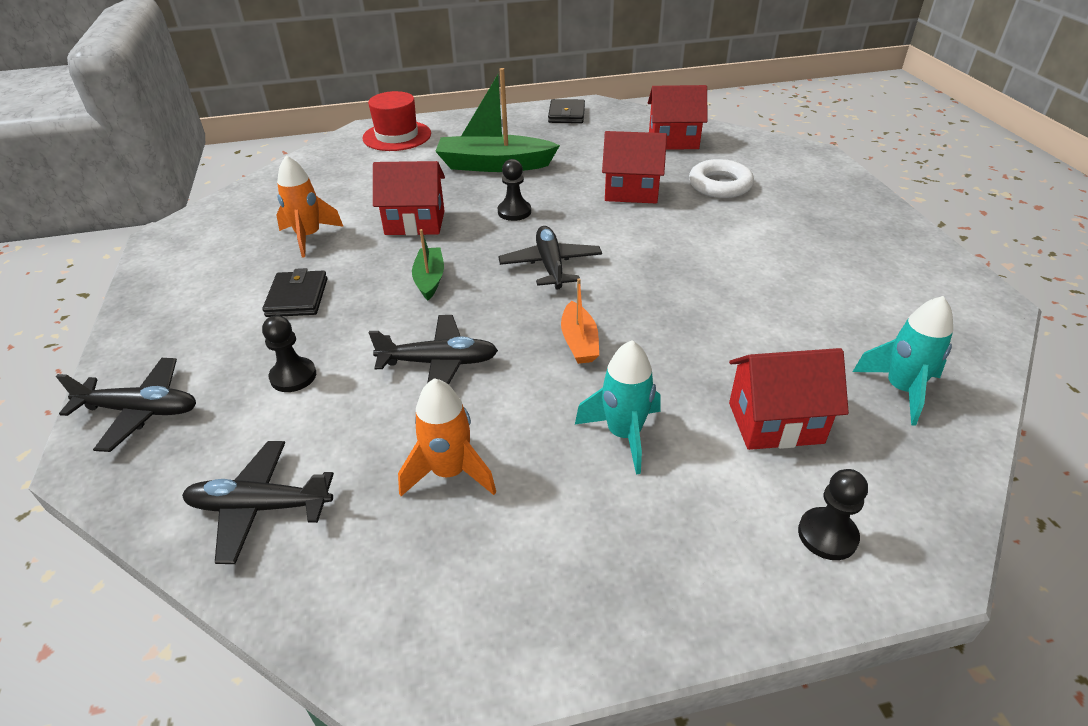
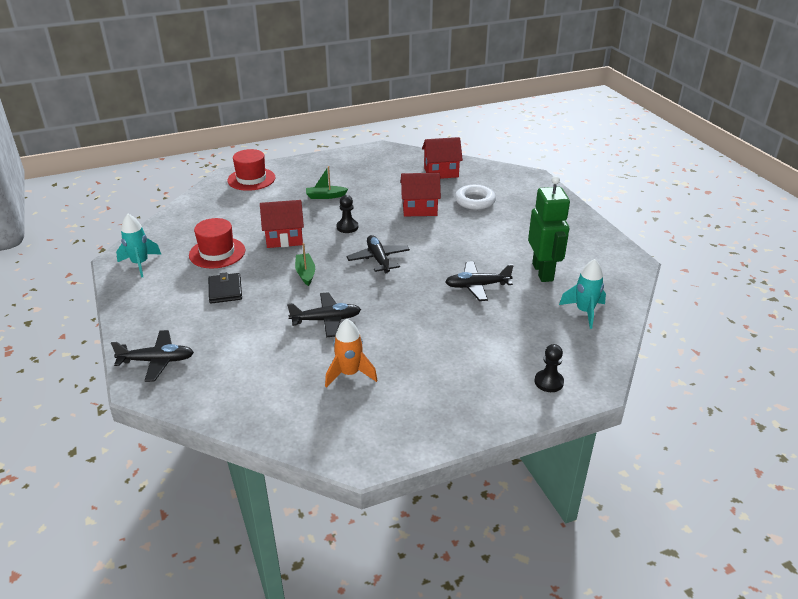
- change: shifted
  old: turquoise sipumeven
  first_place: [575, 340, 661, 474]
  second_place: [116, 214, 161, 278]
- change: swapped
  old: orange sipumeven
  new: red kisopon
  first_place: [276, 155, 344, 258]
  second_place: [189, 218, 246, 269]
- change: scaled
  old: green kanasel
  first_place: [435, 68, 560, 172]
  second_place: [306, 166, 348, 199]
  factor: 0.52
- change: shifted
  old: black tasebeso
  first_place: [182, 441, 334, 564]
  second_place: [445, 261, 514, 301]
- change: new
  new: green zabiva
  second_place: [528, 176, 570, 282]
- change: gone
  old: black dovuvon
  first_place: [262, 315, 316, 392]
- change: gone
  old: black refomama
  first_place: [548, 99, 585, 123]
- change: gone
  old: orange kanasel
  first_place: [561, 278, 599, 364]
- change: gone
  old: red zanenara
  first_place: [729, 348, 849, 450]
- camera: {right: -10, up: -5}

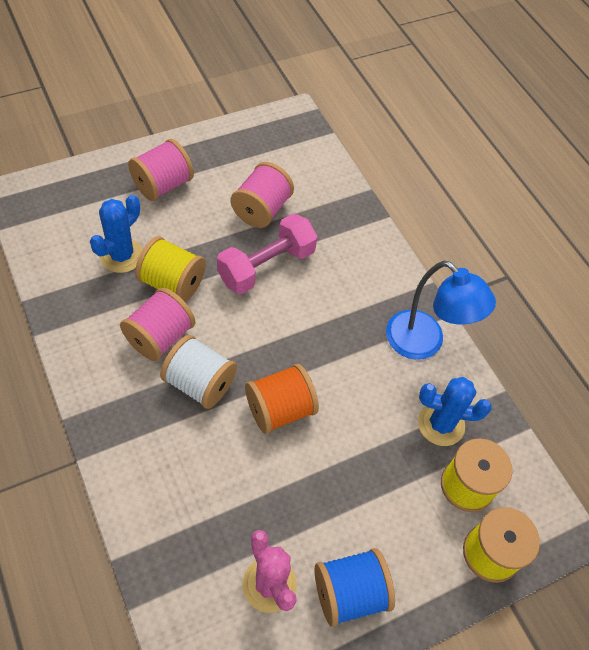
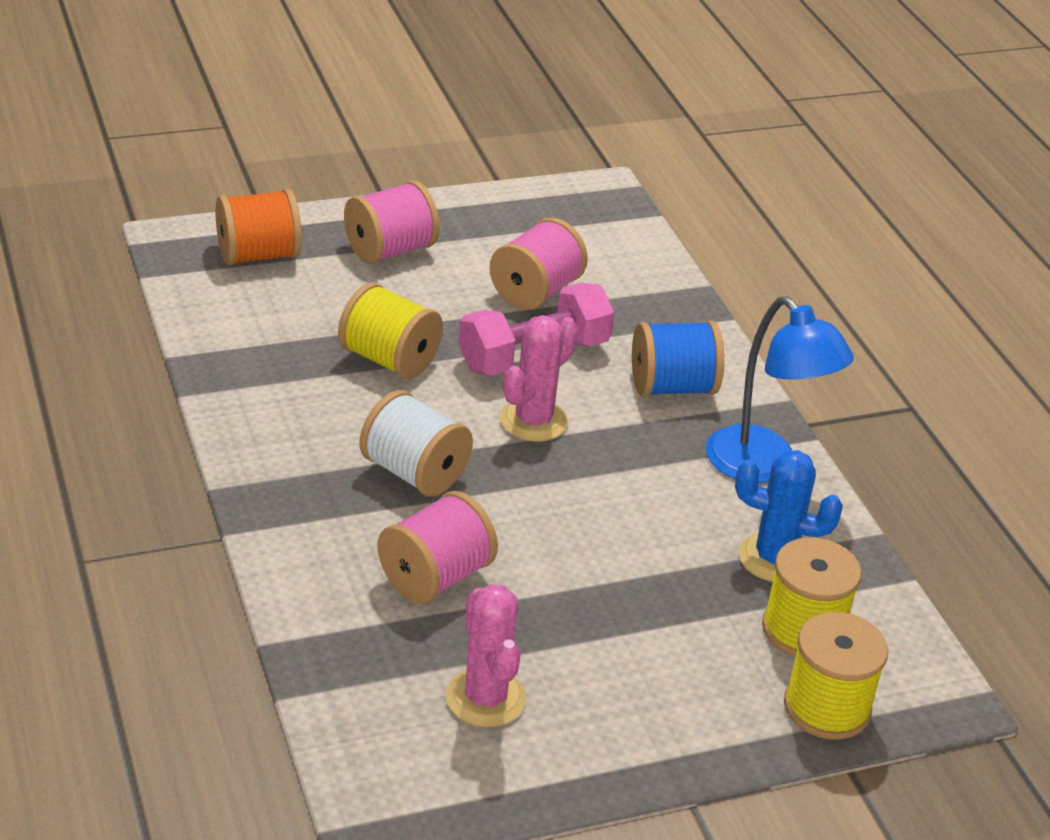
- change: shifted
  old: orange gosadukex
  first_place: [245, 364, 319, 434]
  second_place: [215, 189, 302, 266]
- change: shifted
  old: pink gosadukex
  first_place: [120, 287, 195, 361]
  second_place: [377, 491, 498, 604]
- change: new
  new: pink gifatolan
  second_place: [500, 315, 578, 442]
- change: shifted
  old: blue gosadukex
  first_place: [315, 548, 395, 627]
  second_place: [632, 321, 724, 397]
- change: gone
  old: blue gifatolan
  first_place: [90, 195, 143, 273]
- camera: {right: 10, up: -20}

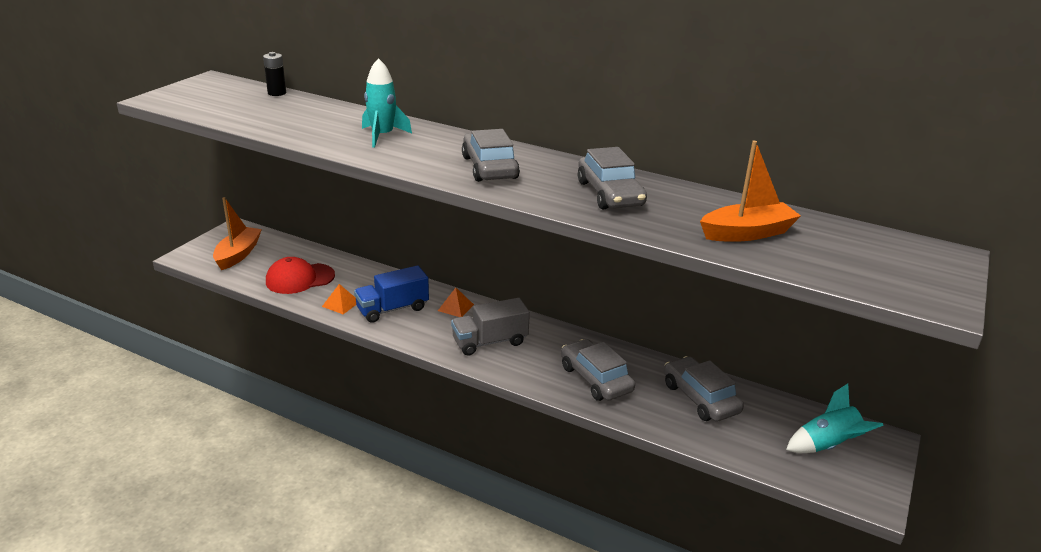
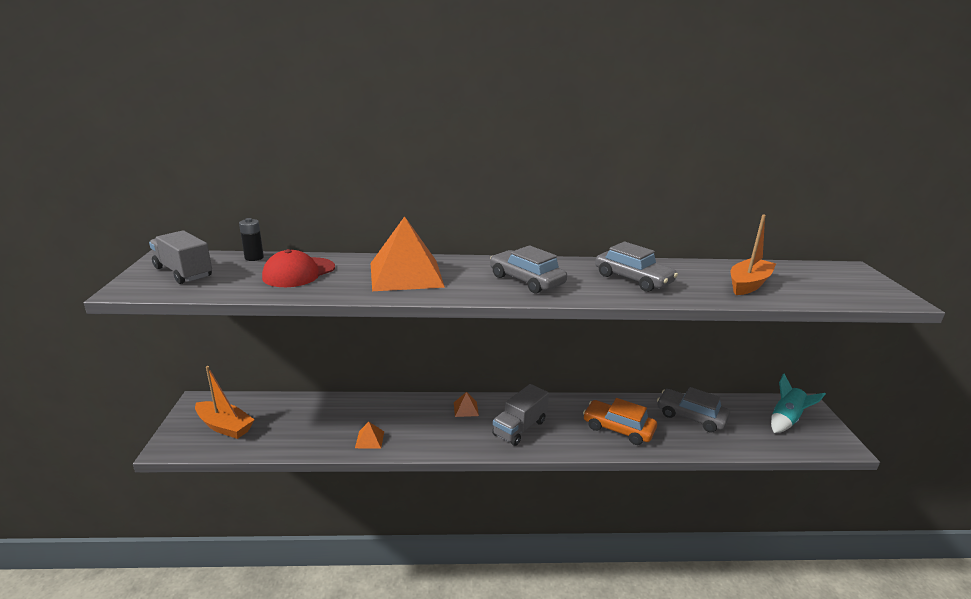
- change: new
  new: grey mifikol
  second_place: [149, 230, 212, 284]
- change: rotated
  old: orange kanasel
  first_place: [213, 197, 262, 270]
  second_place: [195, 366, 255, 439]
  degrees: 135
- change: shifted
  old: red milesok
  first_place: [266, 257, 335, 294]
  second_place: [262, 249, 335, 287]
- change: swapped
  old: turquoise sipumeven
  new: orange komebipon
  first_place: [362, 58, 412, 148]
  second_place: [371, 216, 445, 291]
- change: repainted
  old: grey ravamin
  new: orange ravamin
  first_place: [561, 339, 635, 401]
  second_place: [583, 398, 657, 445]
- change: gone
  old: blue mifikol
  first_place: [354, 265, 429, 323]
- camera: {right: -30, up: -5}

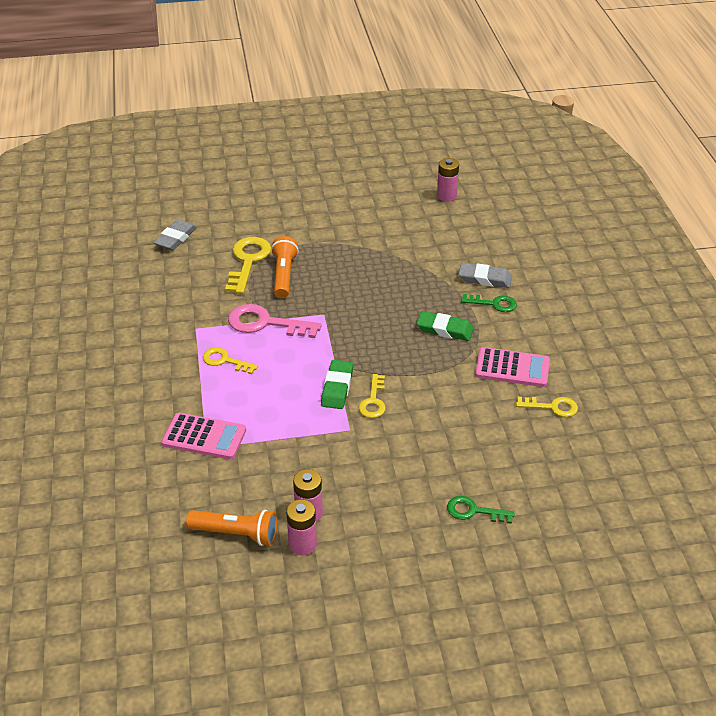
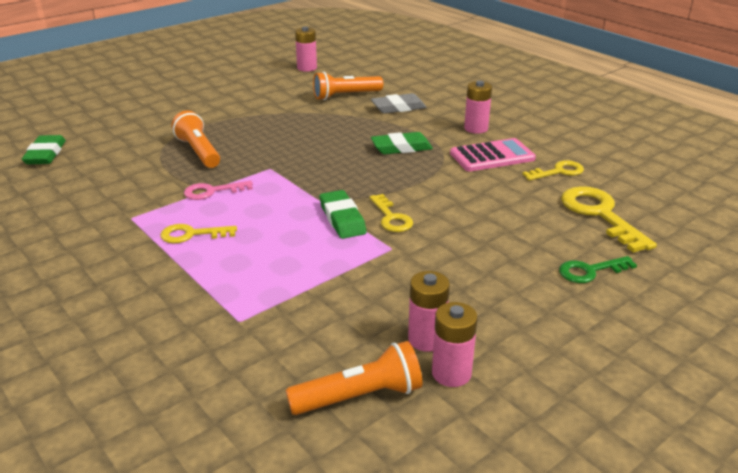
- change: repainted
  old: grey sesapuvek
  new: green sesapuvek
  first_place: [153, 220, 197, 251]
  second_place: [22, 135, 66, 164]
- change: scaled
  old: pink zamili
  first_place: [228, 304, 322, 338]
  second_place: [184, 180, 253, 200]
  factor: 0.6
- change: new
  new: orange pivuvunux
  second_place: [313, 71, 383, 100]
- change: new
  new: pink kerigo
  second_place: [464, 81, 492, 134]
- change: shifted
  old: yellow zamili
  first_place: [225, 237, 271, 294]
  second_place: [561, 186, 657, 253]
- change: gone
  old: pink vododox
  first_place: [162, 413, 246, 459]
- change: gone
  old: green zamili
  first_place: [461, 294, 517, 312]
- camera: {right: -30, up: -10}

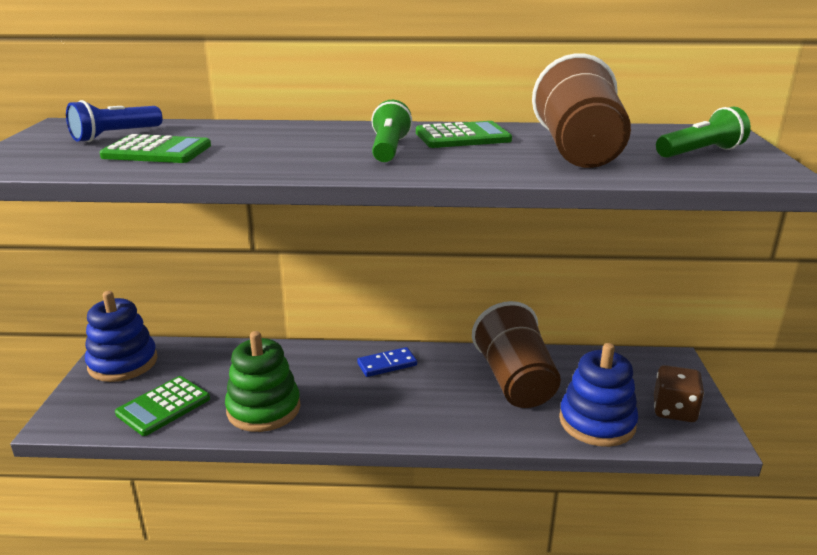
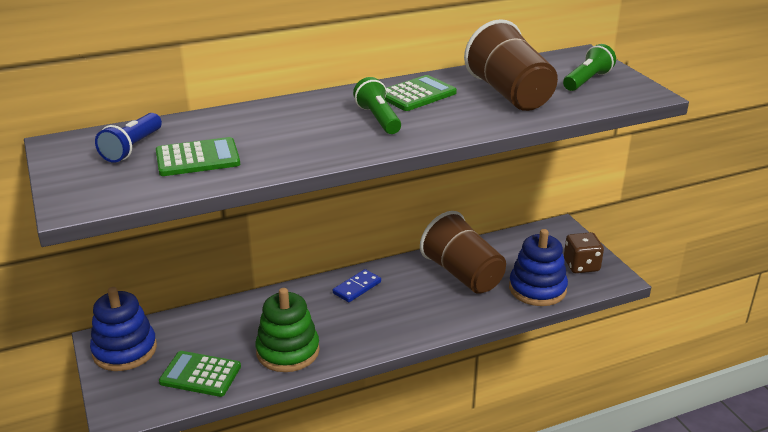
- change: rotated
  old: green vododox
  first_place: [115, 376, 210, 436]
  second_place: [159, 351, 241, 397]
  degrees: 90
- camera: {right: -25, up: 5}

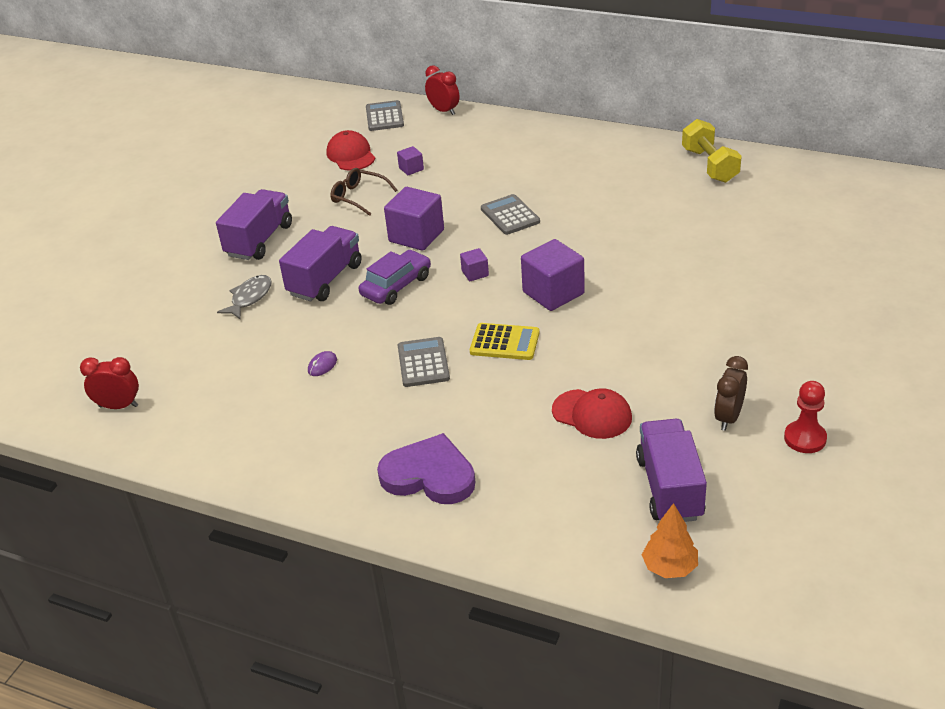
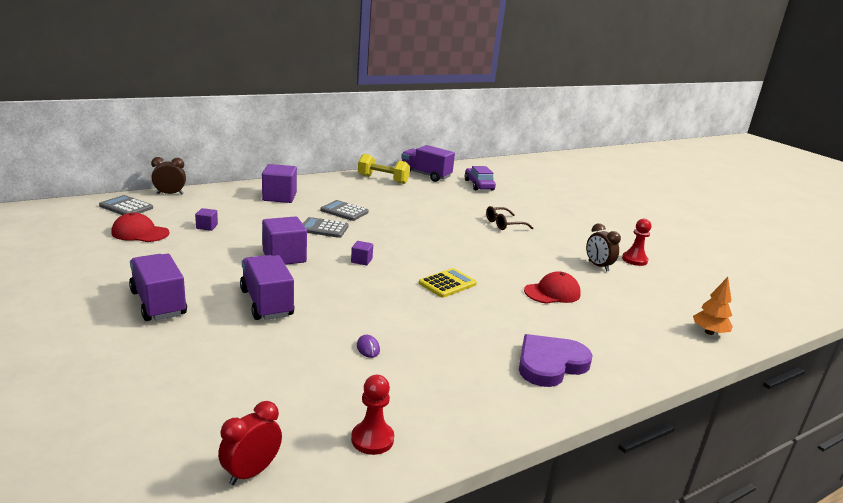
- change: repainted
  old: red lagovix
  new: brown lagovix
  first_place: [425, 65, 460, 115]
  second_place: [151, 157, 186, 195]
- change: shifted
  old: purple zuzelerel
  first_place: [521, 239, 585, 311]
  second_place: [262, 164, 297, 203]
- change: shifted
  old: grey vododox
  first_place: [398, 337, 450, 387]
  second_place: [320, 200, 369, 221]
- change: new
  new: red dovuvon
  second_place: [351, 375, 394, 455]
- change: shifted
  old: purple mifikol
  first_place: [636, 419, 707, 522]
  second_place: [401, 145, 455, 182]
- change: shifted
  old: purple ravamin
  first_place: [358, 250, 431, 305]
  second_place: [465, 166, 496, 190]
- change: shifted
  old: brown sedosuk
  first_place: [330, 168, 397, 216]
  second_place: [486, 206, 534, 230]
- change: gone
  old: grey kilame
  first_place: [217, 275, 272, 320]
- camera: {right: -60, up: -15}

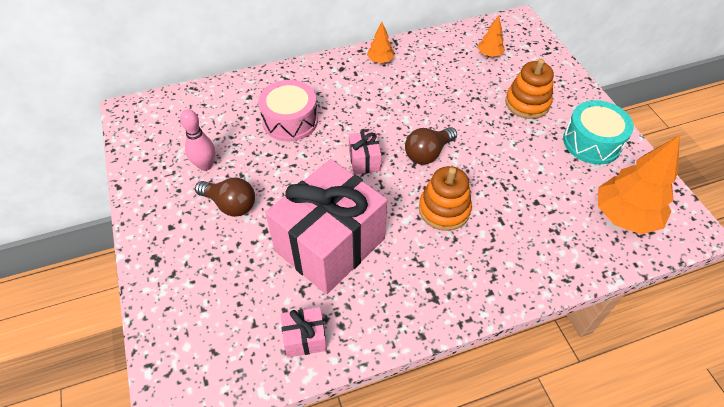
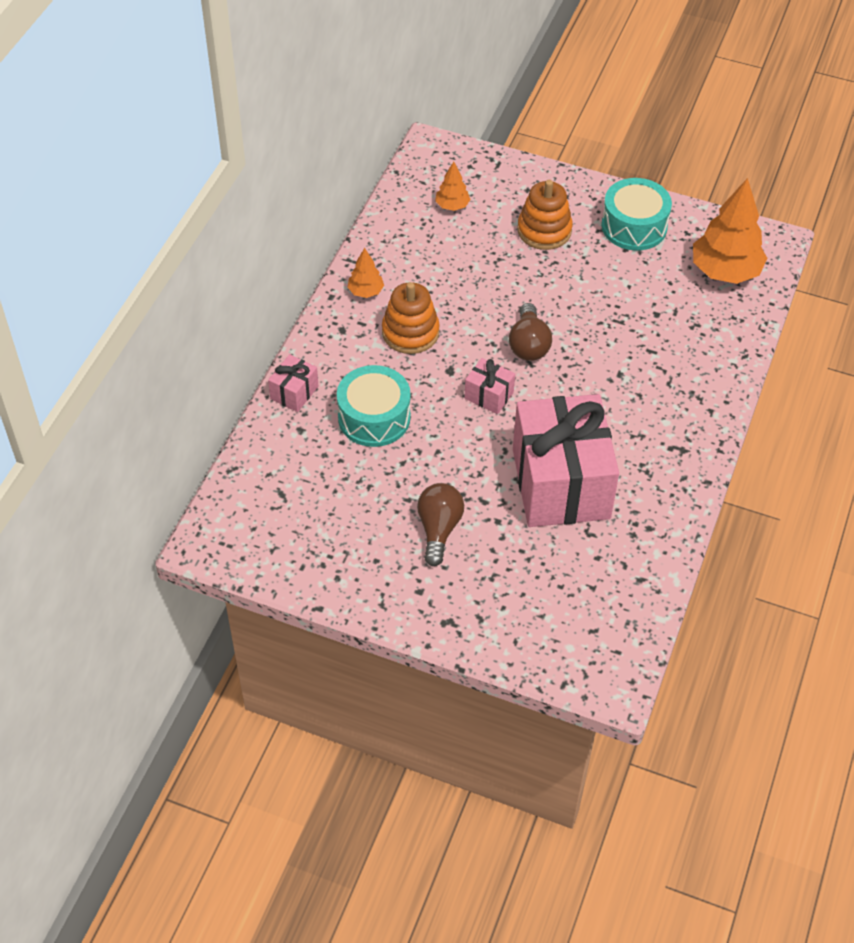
- change: shifted
  old: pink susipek
  first_place: [281, 307, 327, 358]
  second_place: [268, 354, 318, 412]
- change: repainted
  old: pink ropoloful
  new: turquoise ropoloful
  first_place: [258, 80, 318, 141]
  second_place: [337, 365, 411, 447]
- change: shifted
  old: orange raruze
  first_place: [419, 166, 472, 231]
  second_place: [382, 282, 440, 354]
- change: rotated
  old: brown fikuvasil
  first_place: [195, 178, 255, 217]
  second_place: [417, 483, 464, 566]
  degrees: -60
- change: gone
  old: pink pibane
  first_place: [180, 109, 215, 171]
- camera: {right: -50, up: 0}

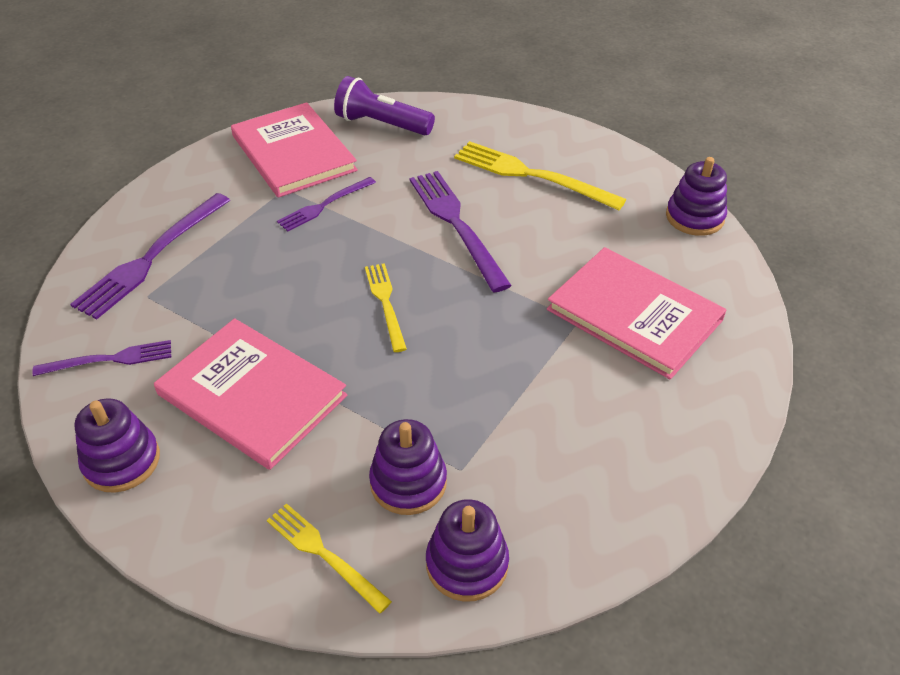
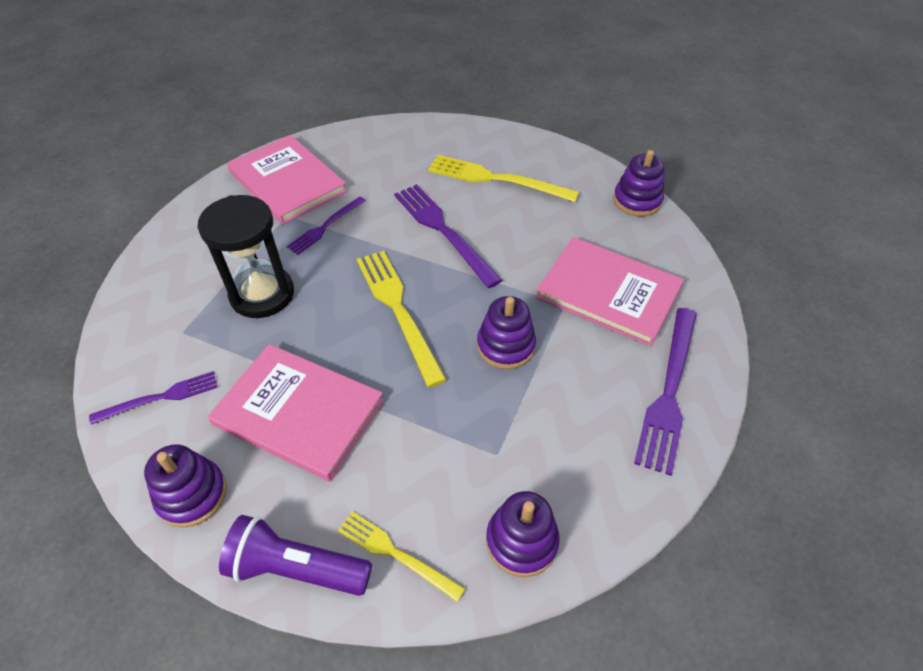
- change: new
  new: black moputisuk
  second_place: [198, 195, 294, 318]
- change: shifted
  old: purple pivuvunux
  first_place: [334, 76, 435, 136]
  second_place: [219, 515, 372, 596]
- change: scaled
  old: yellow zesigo
  first_place: [365, 263, 407, 352]
  second_place: [357, 251, 447, 387]
  factor: 1.68
- change: shifted
  old: purple raruze
  first_place: [369, 419, 447, 515]
  second_place: [477, 296, 536, 369]
- change: shifted
  old: purple zesigo
  first_place: [70, 193, 230, 320]
  second_place: [634, 308, 697, 476]
- camera: {right: -10, up: 5}

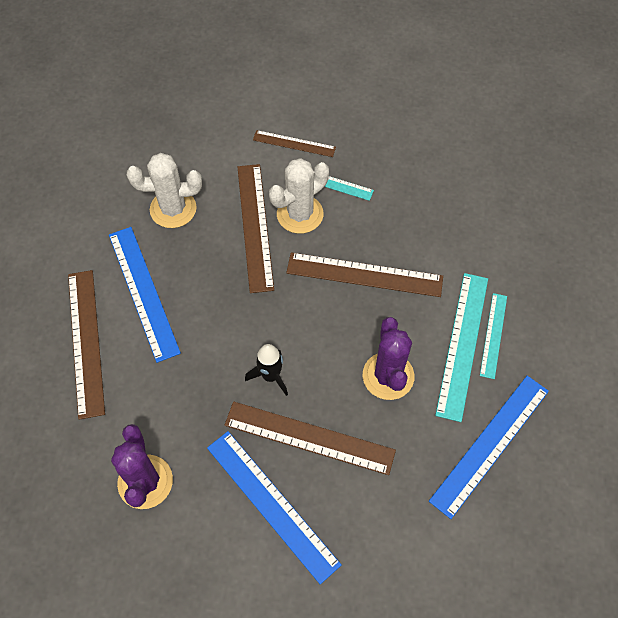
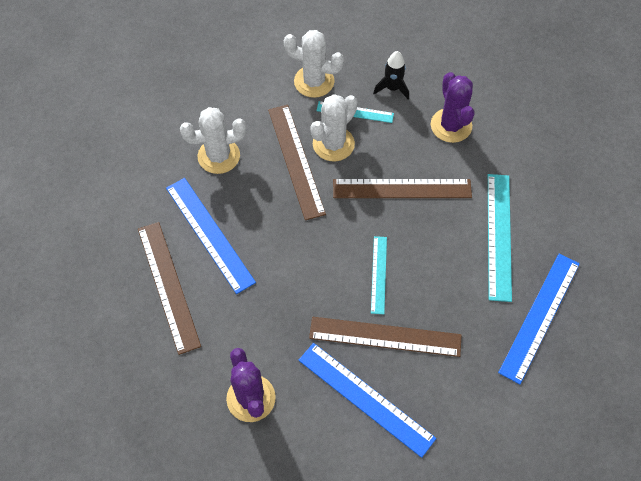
- change: swapped
  old: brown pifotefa
  new: white gifatolan
  first_place: [253, 130, 336, 157]
  second_place: [284, 30, 344, 98]
- change: shifted
  old: turquoise pifotefa
  first_place: [480, 293, 507, 379]
  second_place: [371, 236, 387, 314]
- change: shifted
  old: black sipumeven
  first_place: [245, 344, 288, 396]
  second_place: [373, 51, 409, 100]
- change: shifted
  old: purple gifatolan
  first_place: [363, 317, 414, 400]
  second_place: [431, 72, 474, 143]
- camera: {right: -10, up: 0}

